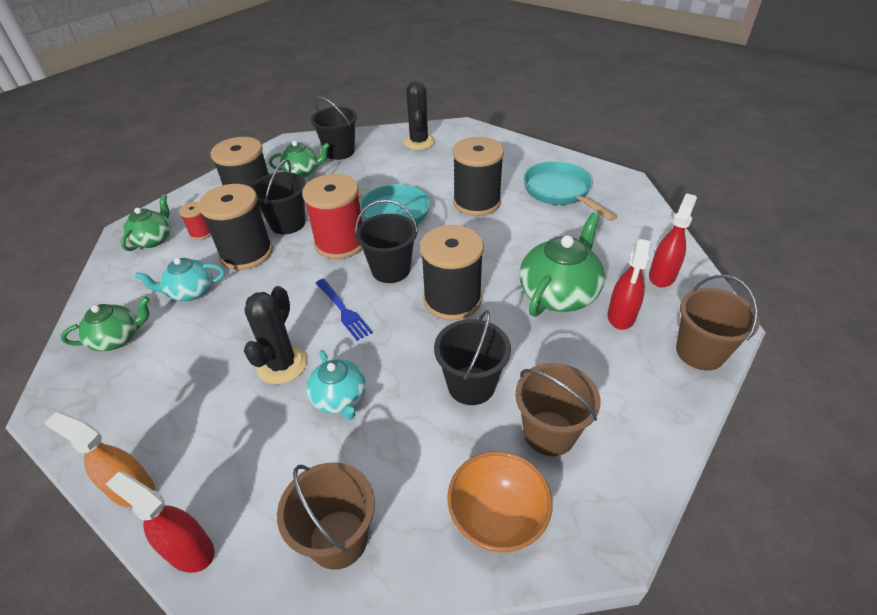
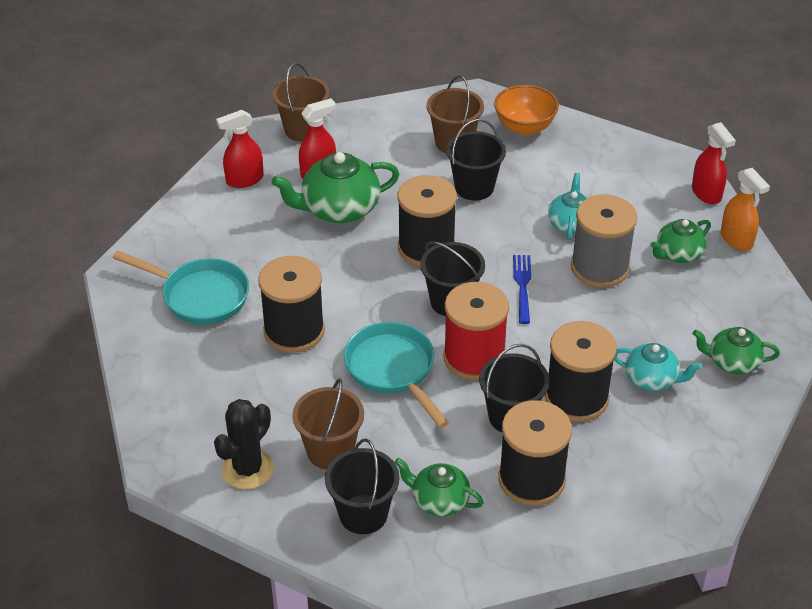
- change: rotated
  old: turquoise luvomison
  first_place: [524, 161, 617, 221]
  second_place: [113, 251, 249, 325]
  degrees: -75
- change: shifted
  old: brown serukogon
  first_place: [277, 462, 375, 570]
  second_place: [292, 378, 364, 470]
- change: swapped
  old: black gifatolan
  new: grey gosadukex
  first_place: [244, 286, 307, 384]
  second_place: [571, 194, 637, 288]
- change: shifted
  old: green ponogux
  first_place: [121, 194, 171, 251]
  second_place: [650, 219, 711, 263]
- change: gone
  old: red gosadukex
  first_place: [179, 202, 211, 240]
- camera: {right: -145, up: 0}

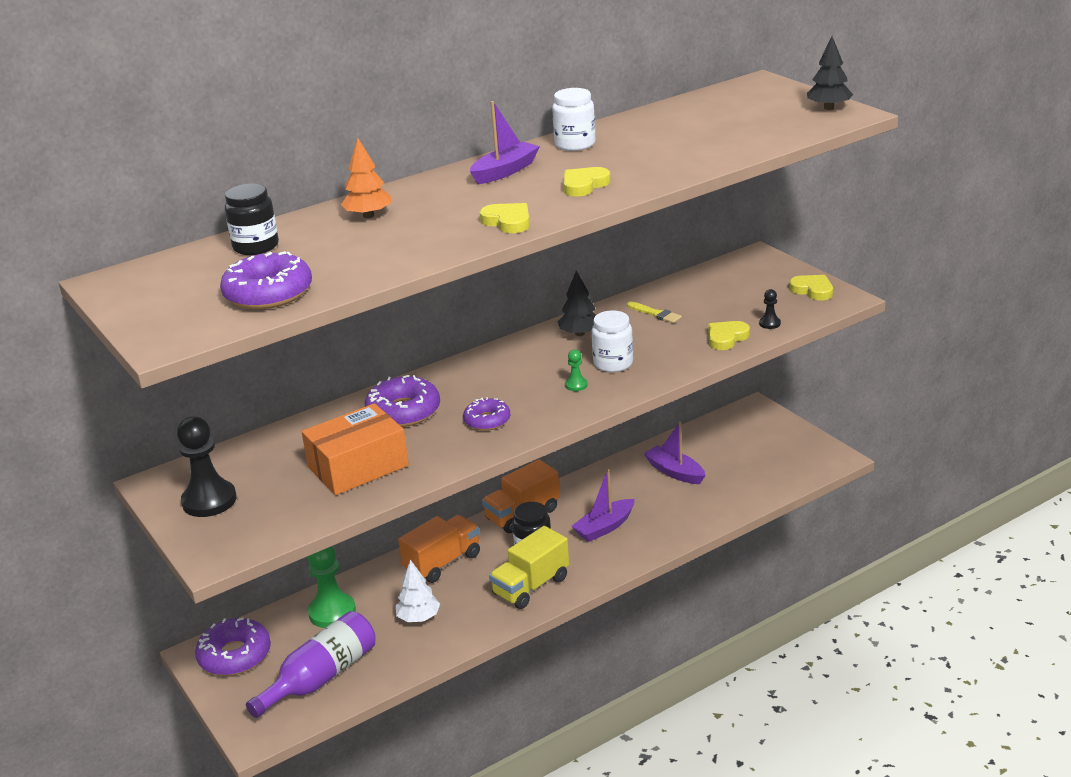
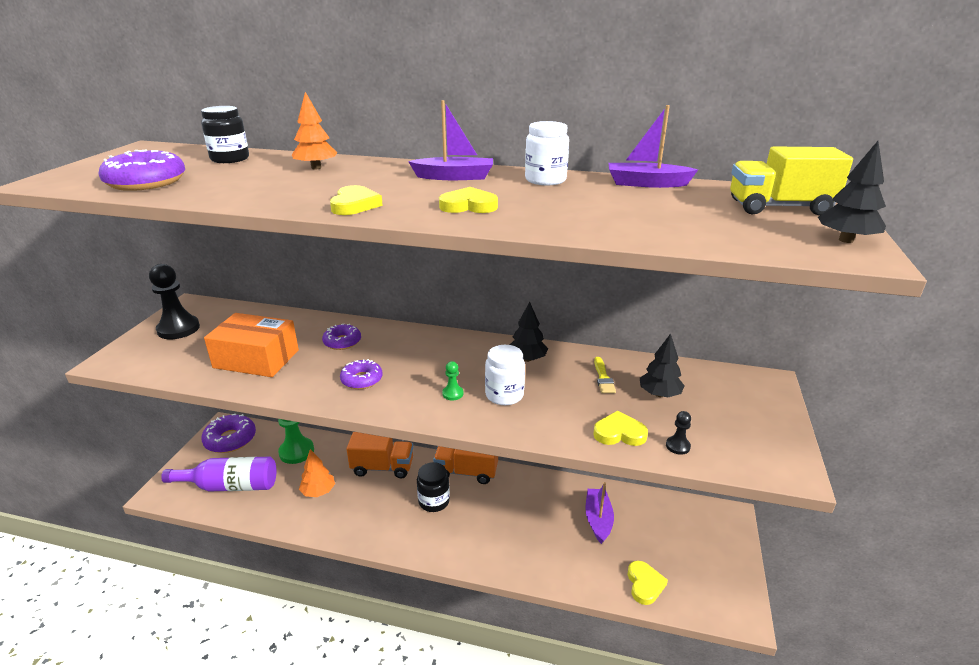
- change: repainted
  old: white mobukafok
  new: orange mobukafok
  first_place: [395, 560, 440, 622]
  second_place: [299, 449, 335, 497]
- change: scaled
  old: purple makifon
  first_place: [365, 375, 440, 427]
  second_place: [322, 324, 361, 350]
  factor: 0.62
- change: shifted
  old: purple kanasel
  first_place: [571, 469, 635, 542]
  second_place: [609, 105, 698, 188]
- change: shifted
  old: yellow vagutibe
  first_place: [789, 275, 833, 300]
  second_place: [628, 561, 668, 605]
- change: new
  new: black mobukafok
  second_place: [640, 334, 685, 397]
- change: shifted
  old: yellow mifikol
  first_place: [489, 526, 569, 609]
  second_place: [730, 147, 853, 215]
- camera: {right: 45, up: 0}

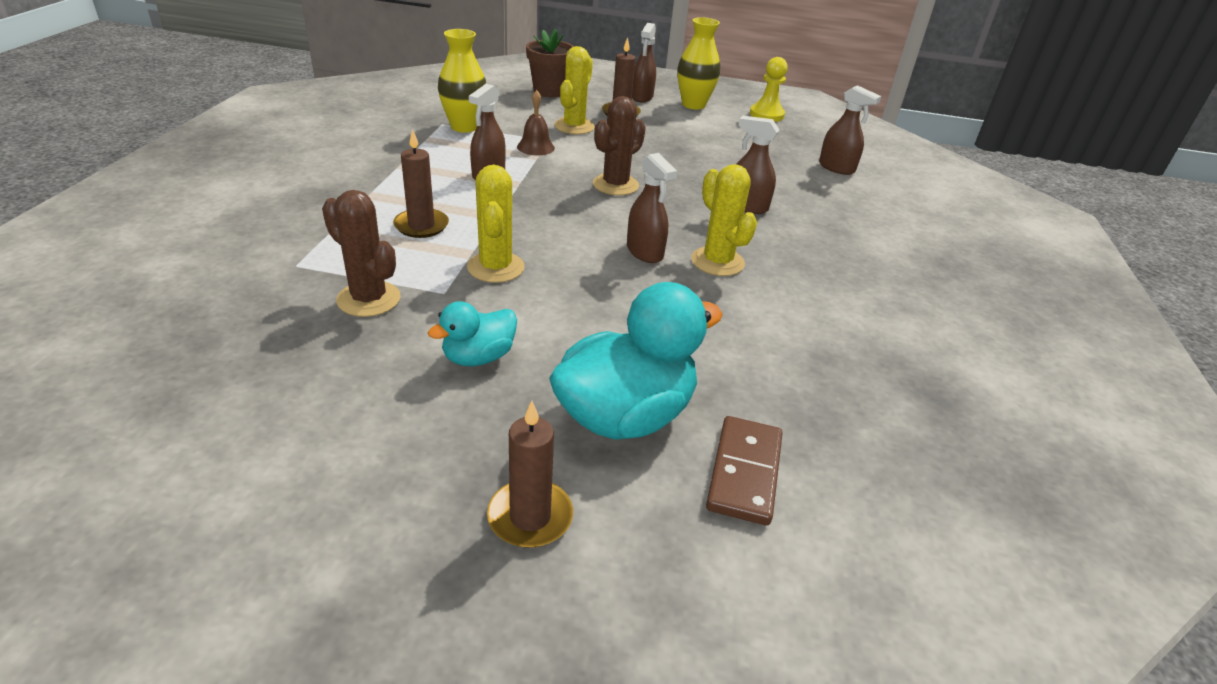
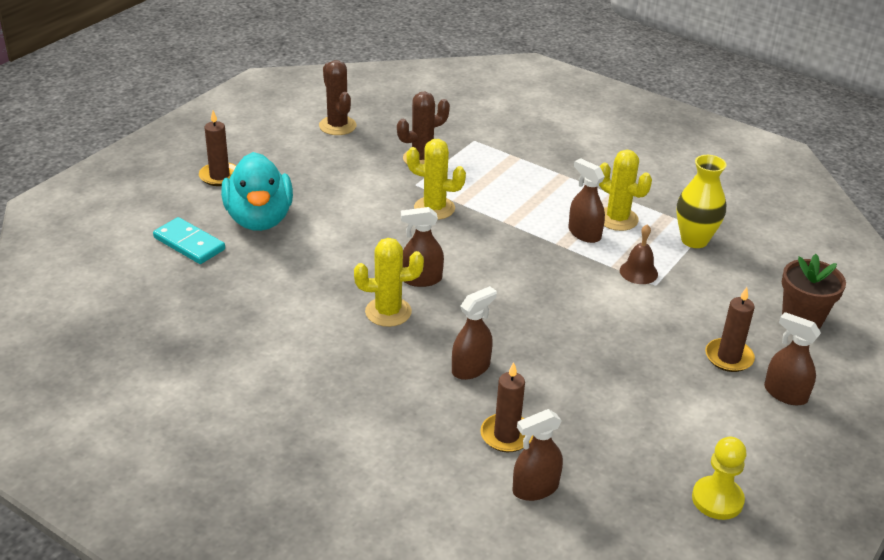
- change: repainted
  old: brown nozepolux
  new: turquoise nozepolux
  first_place: [706, 416, 783, 526]
  second_place: [153, 217, 225, 264]
- change: shifted
  old: brown gifatolan
  first_place: [593, 96, 646, 195]
  second_place: [319, 60, 356, 135]
- change: shifted
  old: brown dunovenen
  first_place: [393, 129, 449, 238]
  second_place: [480, 362, 533, 452]
- change: shifted
  old: yellow gifatolan
  first_place: [554, 46, 595, 134]
  second_place: [599, 150, 652, 231]
- change: gone
  old: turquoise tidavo
  first_place: [428, 301, 517, 366]
- change: gone
  old: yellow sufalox
  first_place: [677, 17, 720, 109]
- camera: {right: 115, up: 0}

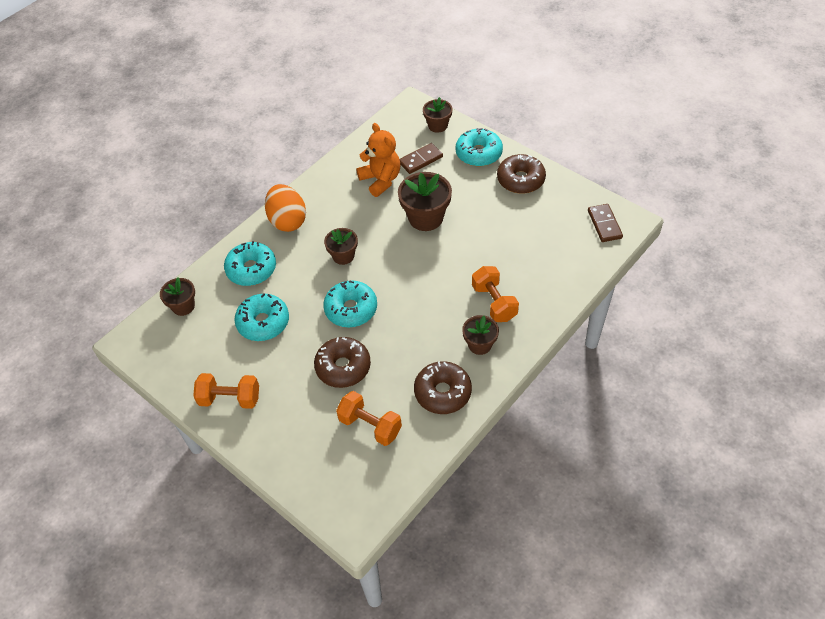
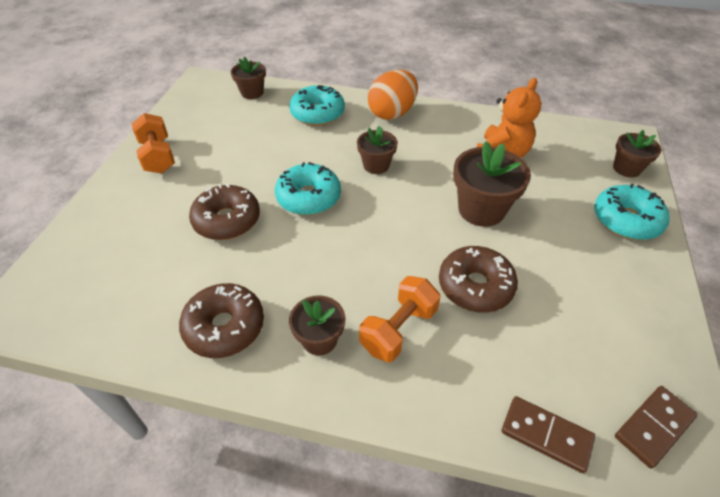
- change: shifted
  old: brown makifon
  first_place: [497, 154, 546, 194]
  second_place: [439, 246, 518, 313]
- change: shifted
  old: brown nozepolux
  first_place: [399, 143, 443, 174]
  second_place: [502, 396, 595, 473]
- change: gone
  old: turquoise makifon
  first_place: [234, 293, 289, 341]
- change: gone
  old: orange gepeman
  first_place: [336, 391, 402, 446]
- camera: {right: 60, up: -5}

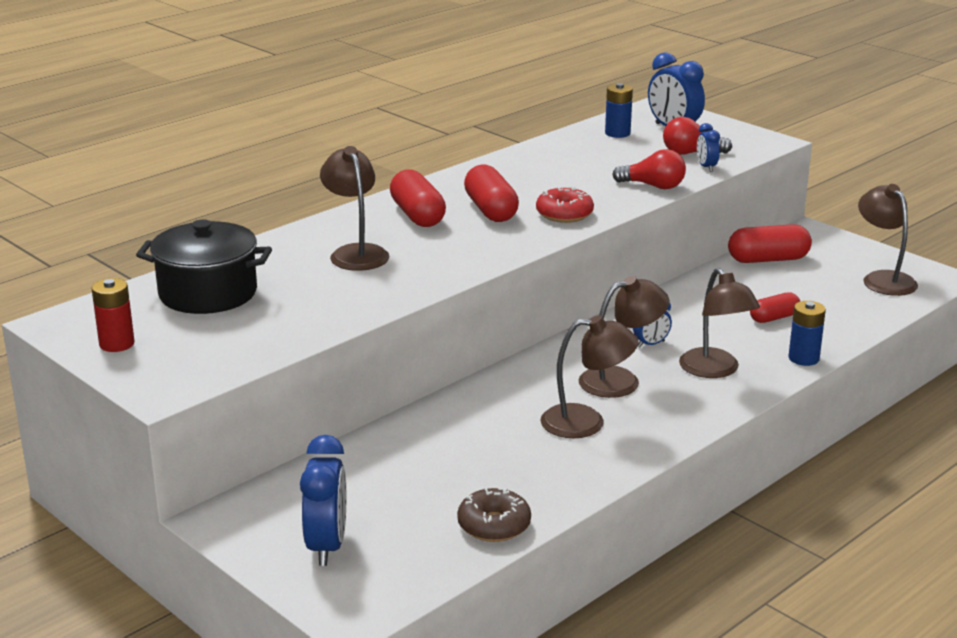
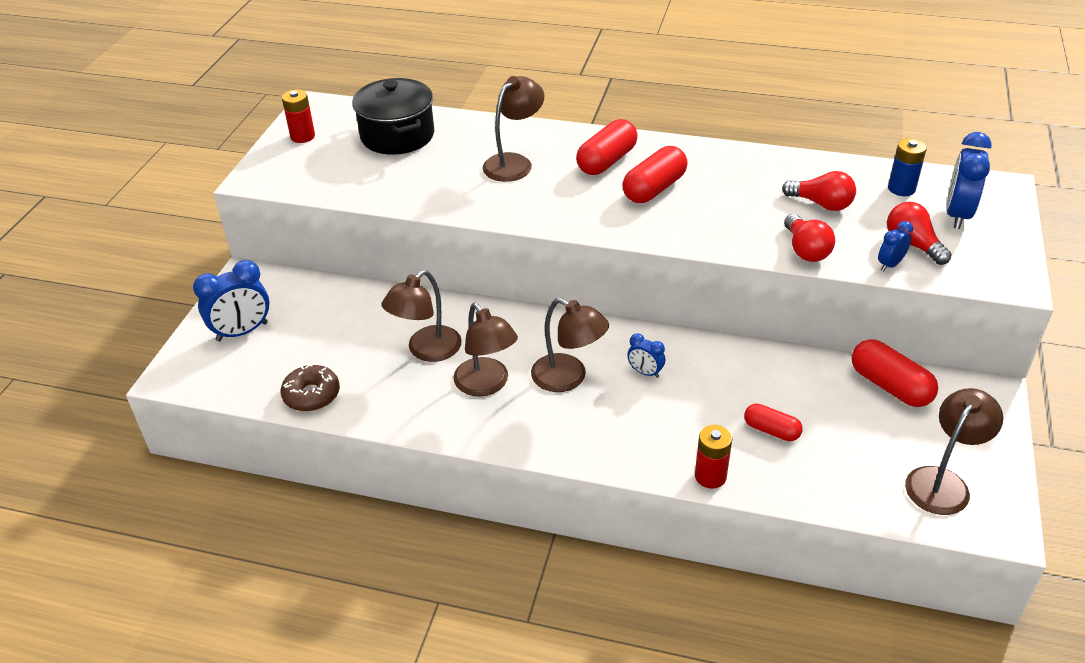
- change: shifted
  old: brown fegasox
  first_place: [679, 268, 760, 378]
  second_place: [381, 270, 462, 362]
- change: repainted
  old: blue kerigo
  new: red kerigo
  first_place: [788, 301, 826, 366]
  second_place: [695, 425, 732, 488]
- change: new
  new: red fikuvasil
  second_place: [782, 171, 856, 211]
- change: gone
  old: red makifon
  first_place: [536, 186, 594, 223]
- camera: {right: 60, up: 15}

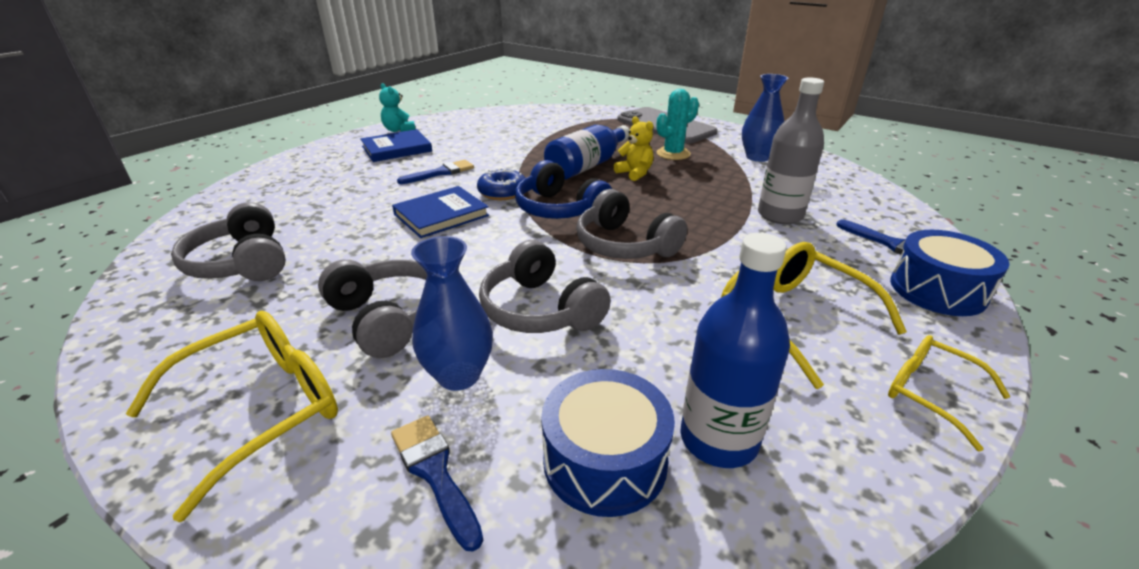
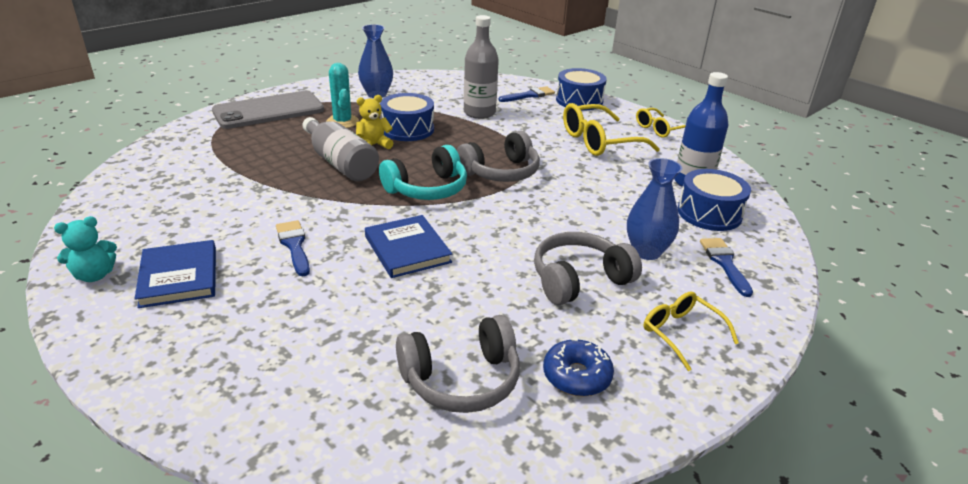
- change: repainted
  old: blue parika
  new: grey parika
  first_place: [544, 125, 630, 180]
  second_place: [302, 117, 379, 181]
- change: repainted
  old: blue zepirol
  new: turquoise zepirol
  first_place: [515, 160, 612, 219]
  second_place: [379, 145, 467, 200]
- change: new
  new: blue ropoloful
  second_place: [380, 93, 434, 141]
- change: shifted
  old: blue makifon
  first_place: [477, 168, 525, 200]
  second_place: [543, 338, 614, 396]
- change: scaled
  old: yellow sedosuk
  first_place: [126, 311, 338, 522]
  second_place: [644, 292, 739, 371]
  factor: 0.6
- change: rotated
  old: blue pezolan
  first_place: [391, 415, 483, 552]
  second_place: [700, 238, 753, 297]
  degrees: 105
- change: gone
  old: grey zepirol
  first_place: [479, 240, 611, 333]
- camera: {right: -80, up: 0}

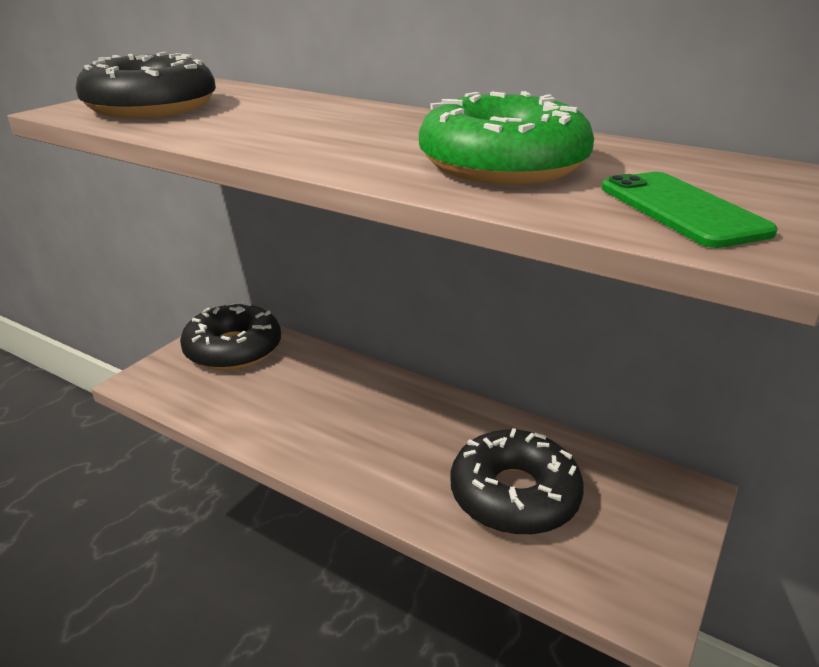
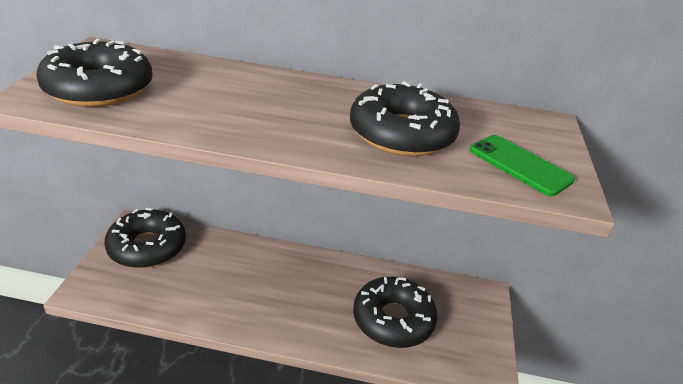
- change: repainted
  old: green makifon
  new: black makifon
  first_place: [419, 91, 594, 185]
  second_place: [350, 81, 460, 156]
- camera: {right: -25, up: 5}

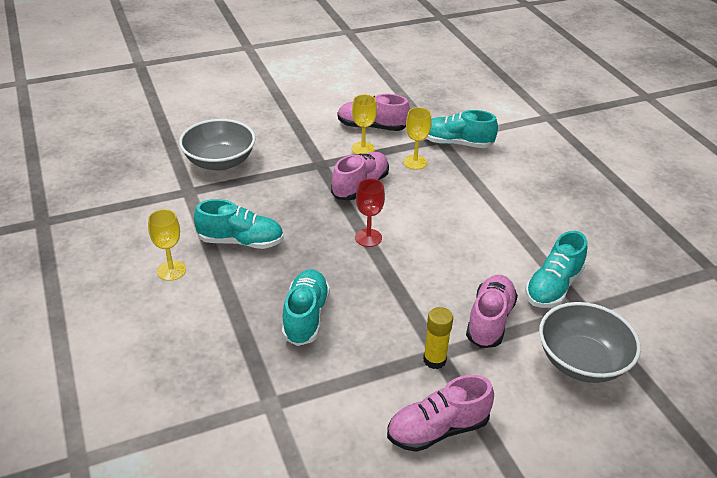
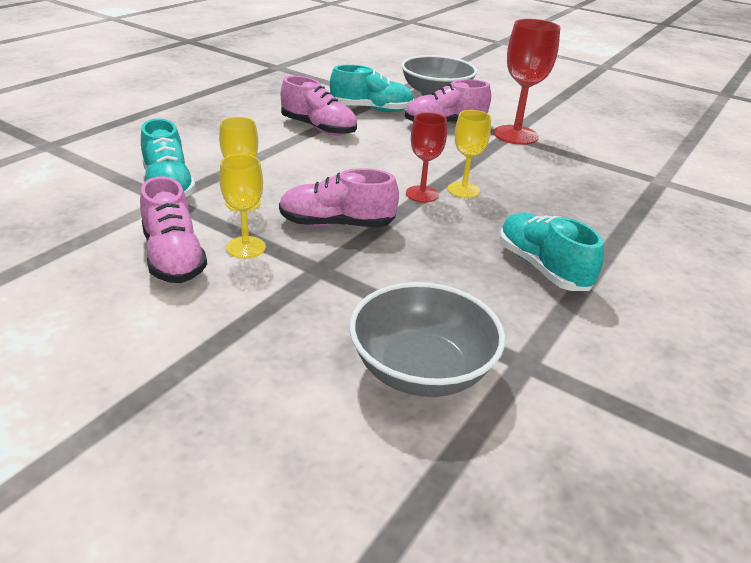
- change: shifted
  old: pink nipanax
  first_place: [387, 375, 494, 452]
  second_place: [281, 76, 357, 136]
- change: shifted
  old: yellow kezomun
  first_place: [148, 209, 186, 281]
  second_place: [448, 110, 491, 198]
- change: swapped
  old: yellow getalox
  new: red kezomun
  first_place: [423, 307, 453, 369]
  second_place: [494, 19, 560, 145]
- change: gone
  old: turquoise nipanax
  first_place: [282, 269, 330, 346]
- camera: {right: -125, up: -5}

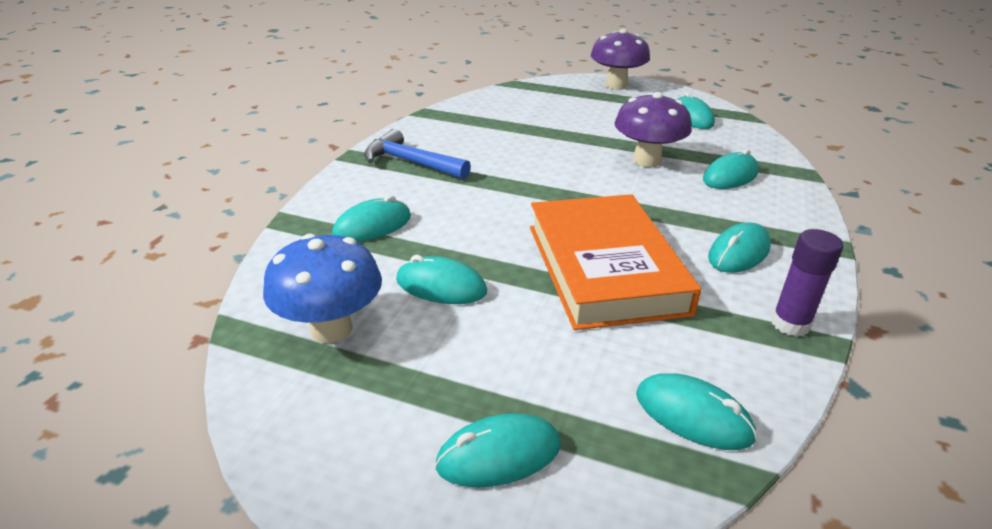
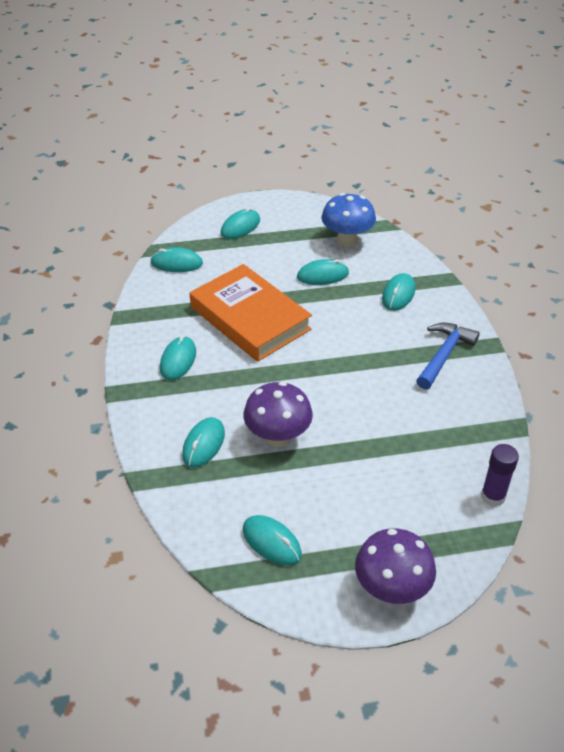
- change: rotated
  old: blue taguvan
  first_place: [364, 129, 471, 179]
  second_place: [416, 323, 480, 390]
  degrees: -60
- change: shifted
  old: purple getalox
  first_place: [771, 229, 843, 337]
  second_place: [481, 444, 519, 507]
- camera: {right: 150, up: 10}

